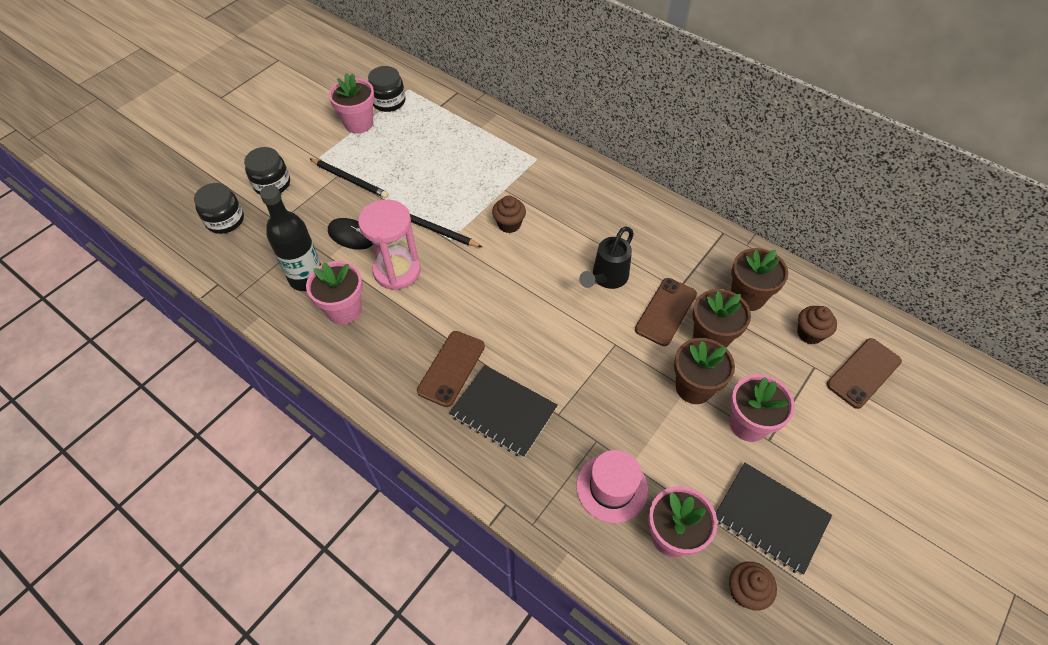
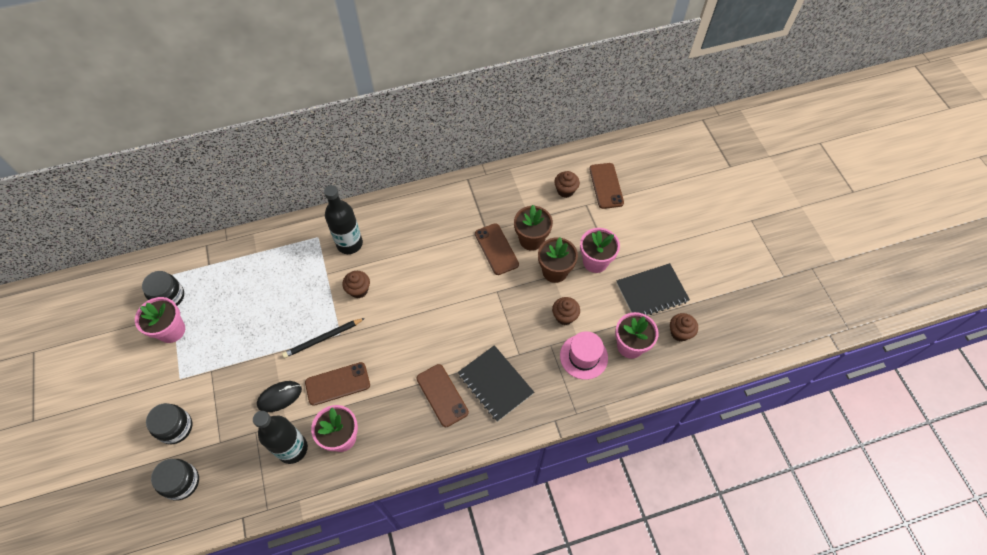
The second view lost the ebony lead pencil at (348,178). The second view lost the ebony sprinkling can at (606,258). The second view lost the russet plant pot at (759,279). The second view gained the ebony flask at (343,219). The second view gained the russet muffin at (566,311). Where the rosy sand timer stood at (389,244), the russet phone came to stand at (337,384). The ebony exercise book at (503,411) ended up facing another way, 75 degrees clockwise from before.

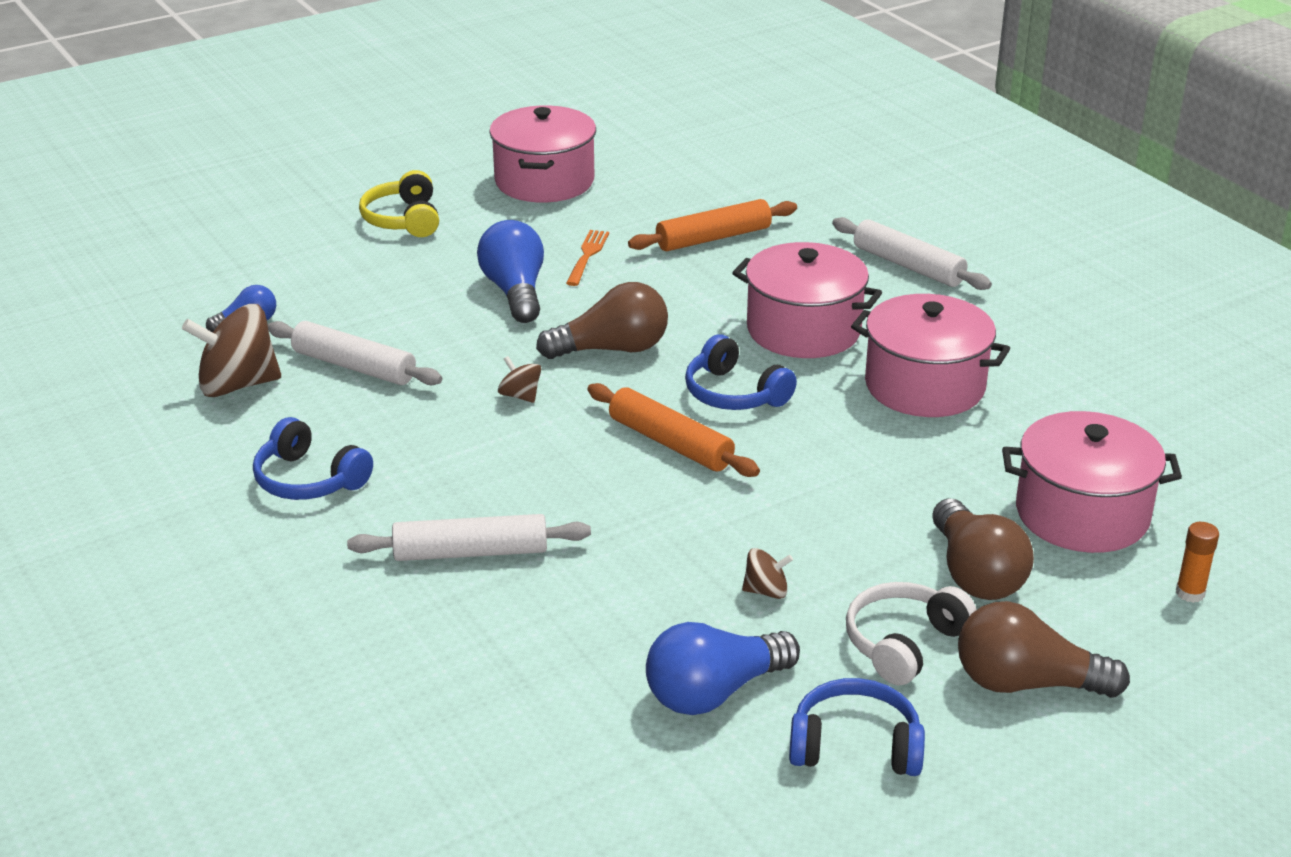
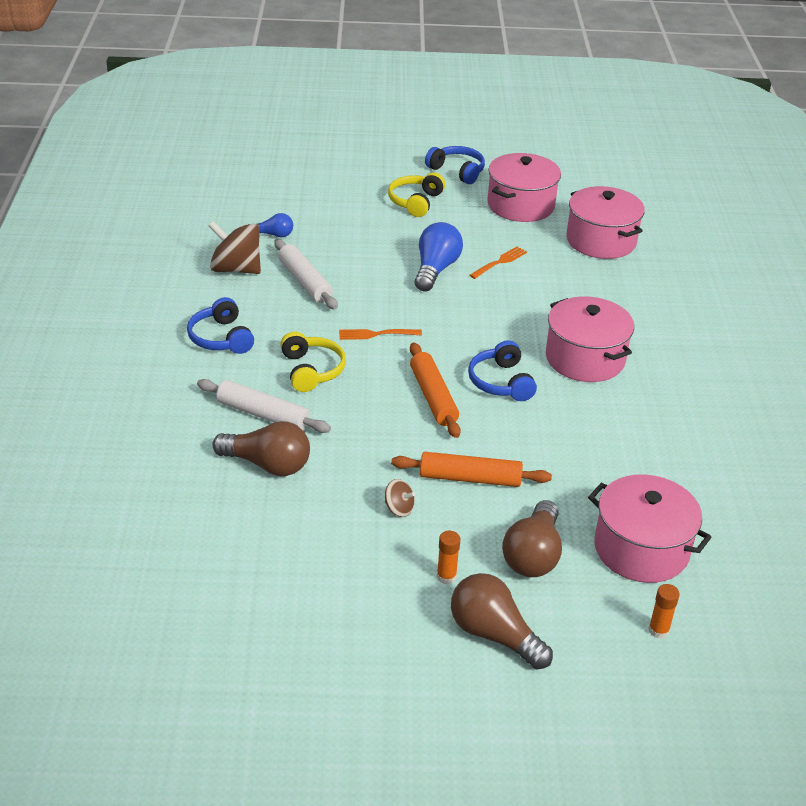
The second view lost the blue bulb at (723,668). The second view lost the white pastry roller at (912,253). The second view gained the yellow headphones at (313,362). The russet bulb ended up elsewhere, having gone from (602,320) to (261,448). The orange pastry roller ended up elsewhere, having gone from (712,225) to (471,469). The blue headphones ended up elsewhere, having gone from (857,727) to (455,165). The rosy pot ended up elsewhere, having gone from (930,355) to (605,222). Where the russet whirligig stood at (519,379), the orange fork came to stand at (380,334). Where the white headphones stood at (911,633), the orange glue came to stand at (449,557).

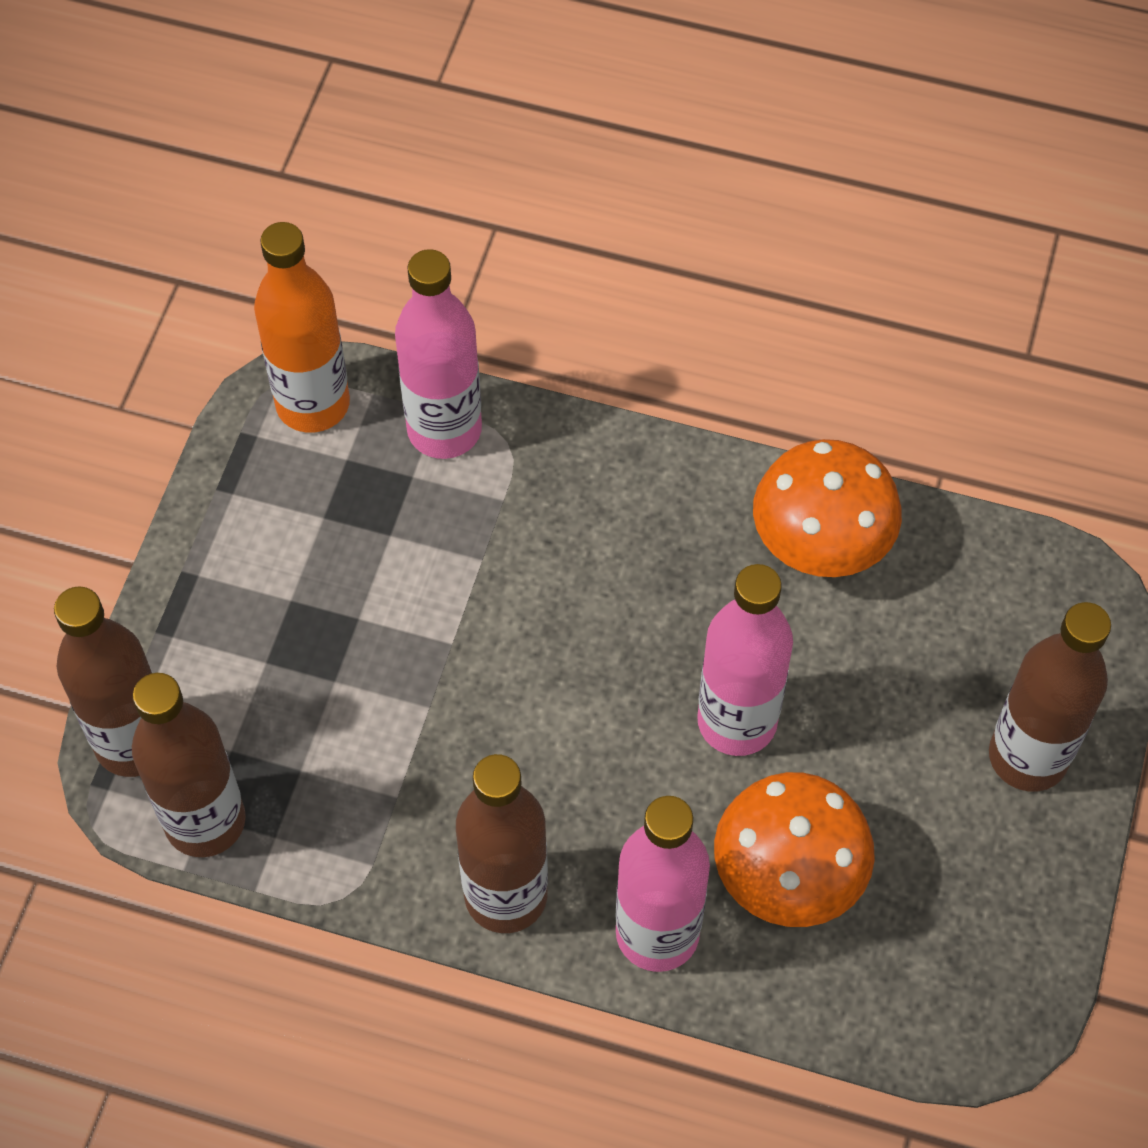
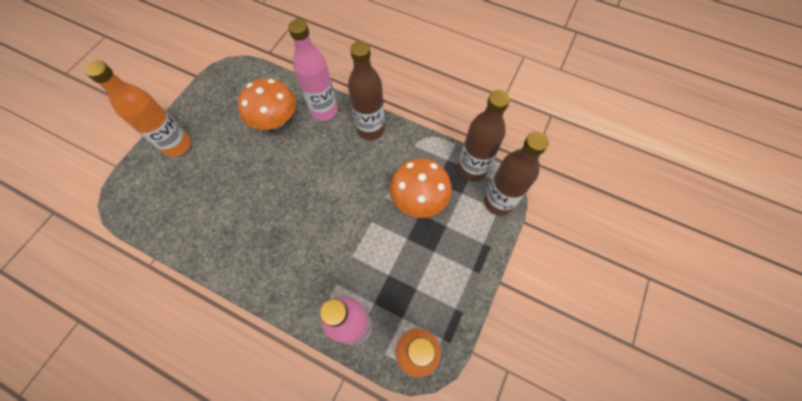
The second view lost the rosy flask at (745,660). The orange mushroom ended up elsewhere, having gone from (827,508) to (421,188). What was the russet flask at (1050,696) turned into the orange flask at (138,109).

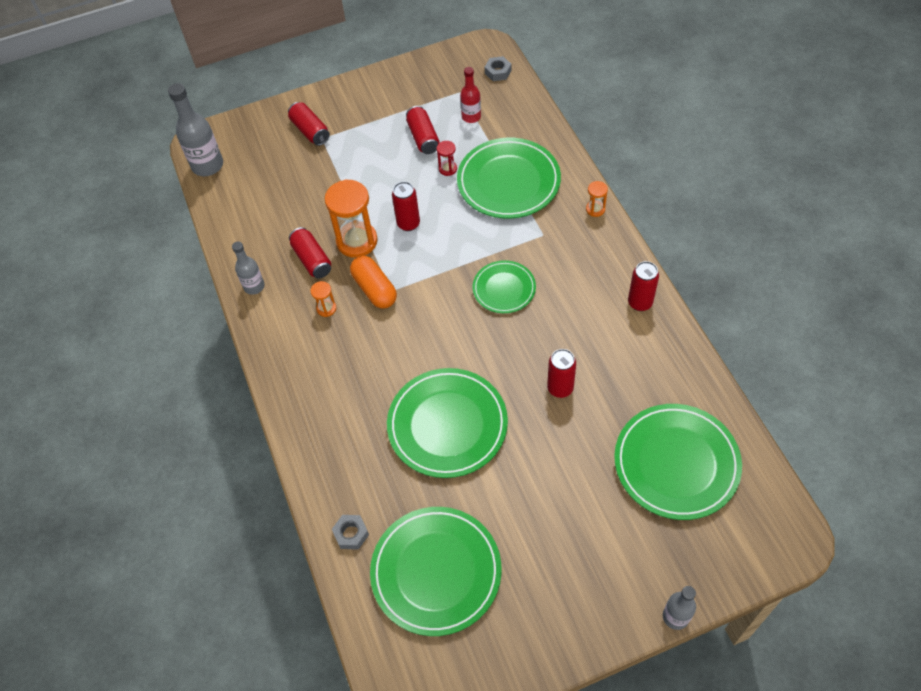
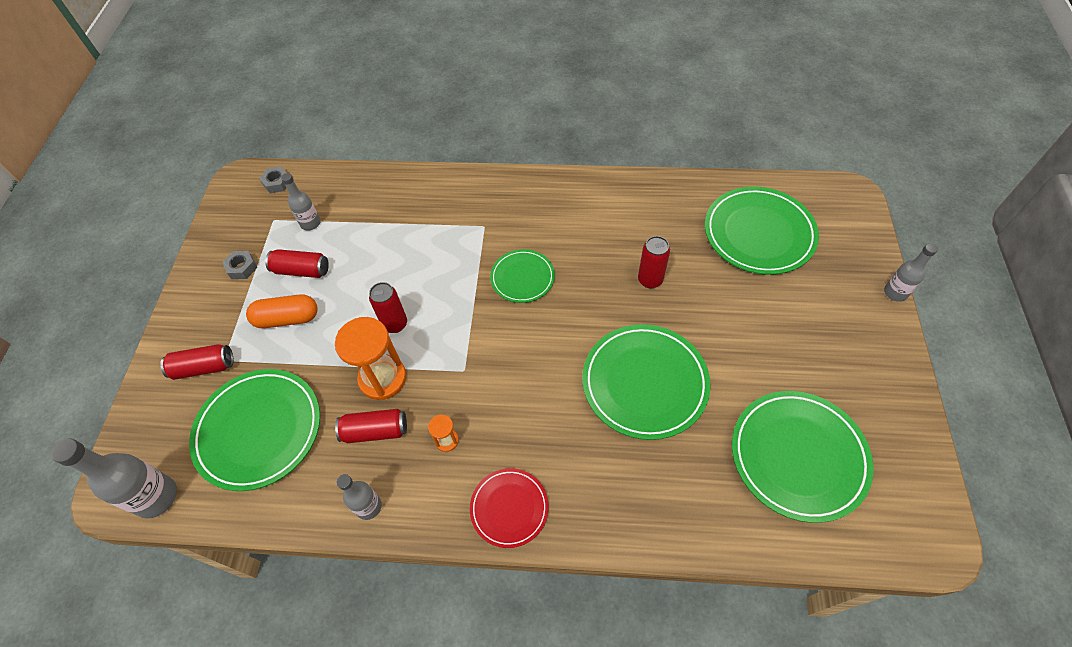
The second view lost the red sand timer at (447,158). The second view lost the orange sand timer at (597,199). The second view lost the red can at (643,286). The second view gained the red plate at (509,508). The ash-grey hexagon nut ended up elsewhere, having gone from (350,532) to (239,265). The orange pill shape ended up elsewhere, having gone from (373,282) to (282,311). The green plate ended up elsewhere, having gone from (509,178) to (254,430). What was the red flask at (470,95) turned into the ash-grey flask at (301,202).

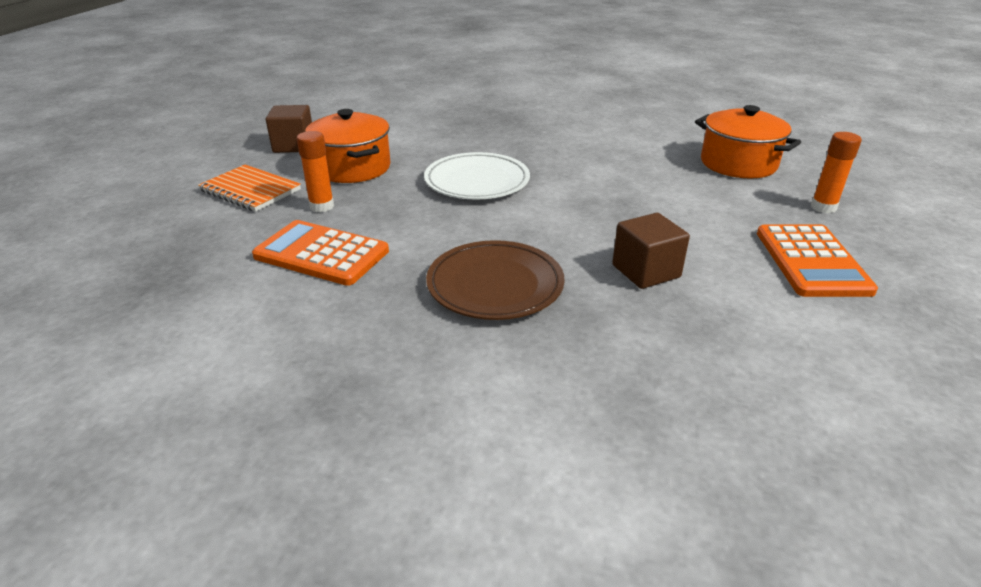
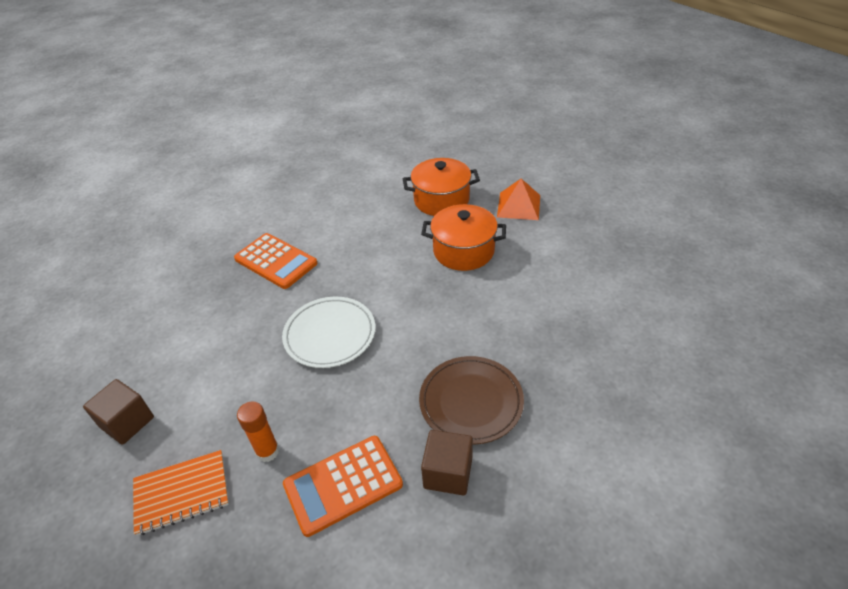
The orange pot ended up elsewhere, having gone from (347,146) to (463,237). The russet solid cube ended up elsewhere, having gone from (651,251) to (447,462). The orange pocket calculator ended up elsewhere, having gone from (817,261) to (275,261). Where the orange glue stood at (836,172), the orange pyramid came to stand at (518,199).

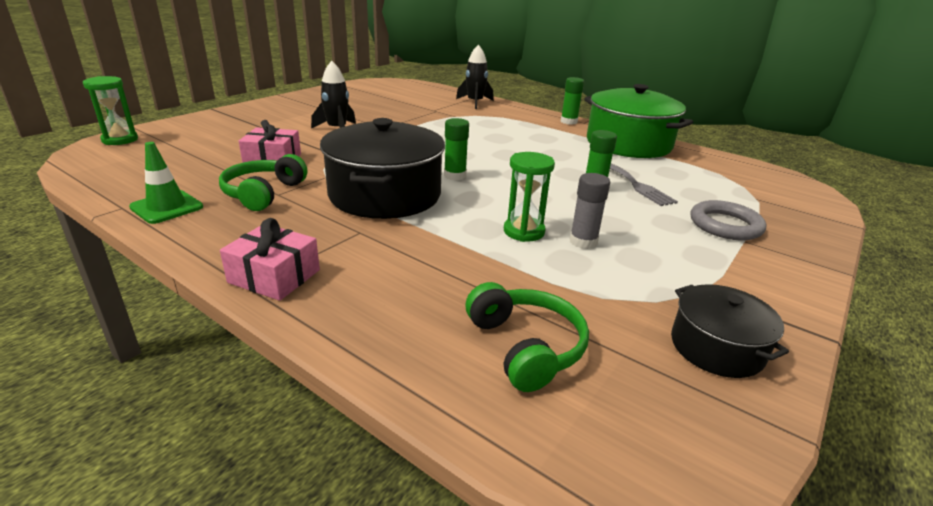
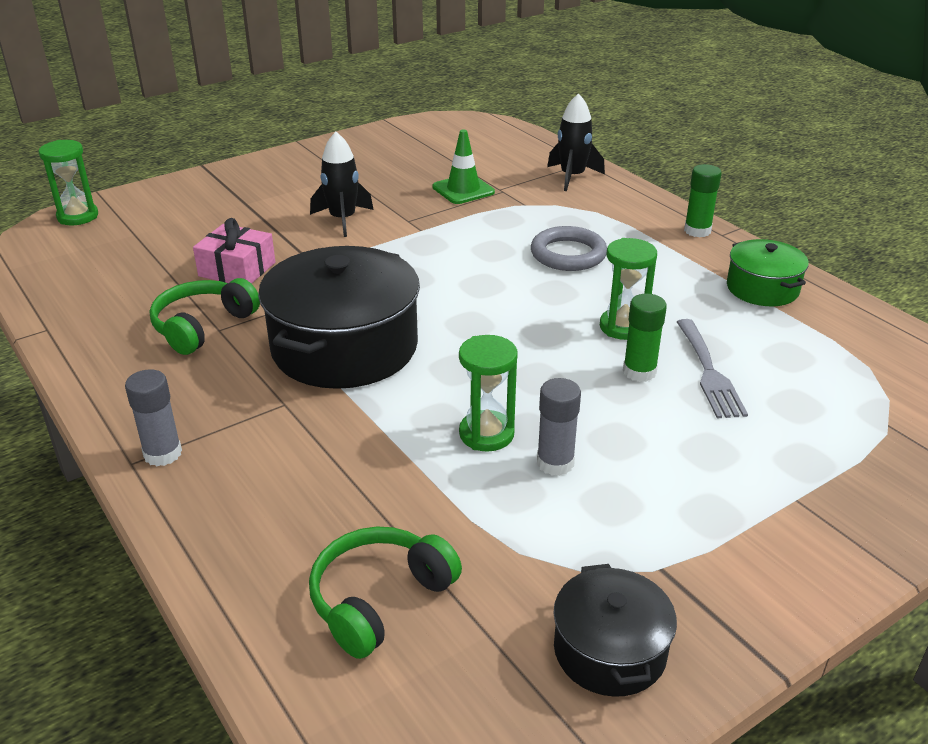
The second view lost the green glue at (456,149). The second view gained the green sand timer at (628,289). The green safety cone ended up elsewhere, having gone from (166,183) to (463,167). The ash-grey hoop ended up elsewhere, having gone from (728,220) to (569,248). Where the rosy gift stood at (270,259), the ash-grey glue came to stand at (153,417). The green headphones at (527,337) ended up facing another way, 135 degrees counterclockwise from before. The size of the green pot at (638,121) changed by a factor of 0.53.

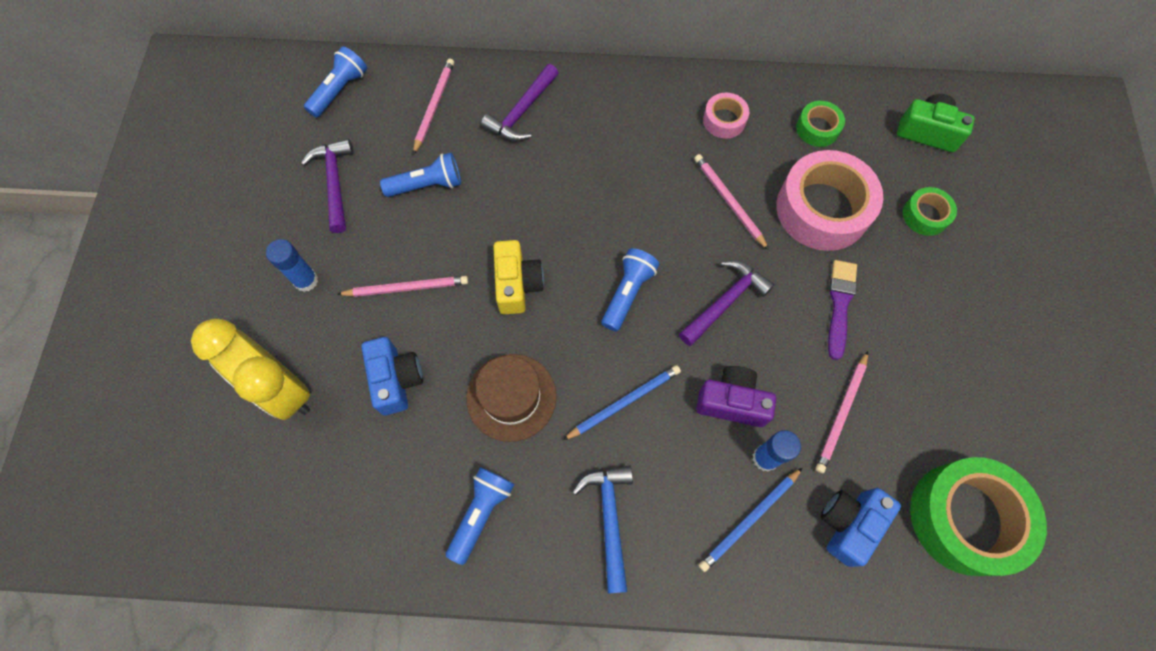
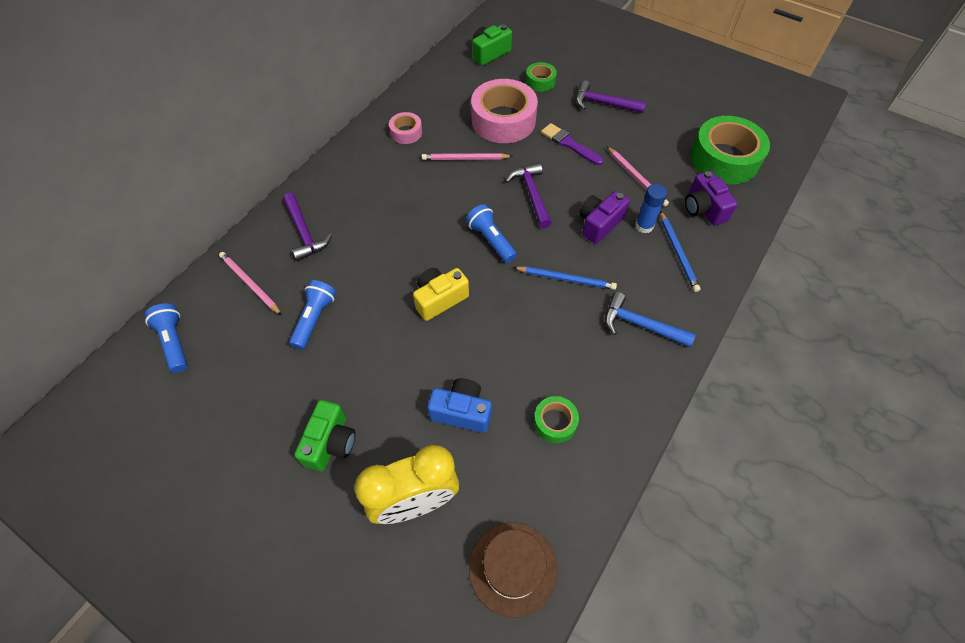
The second view lost the rosy lead pencil at (402,286). The second view lost the blue flashlight at (480,516). The violet carpenter's hammer ended up elsewhere, having gone from (327,186) to (611,96). The russet tall hat ended up elsewhere, having gone from (511,398) to (513,570). The green tape ended up elsewhere, having gone from (820,124) to (556,419). Where the blue glue stood at (292,265), the green compact camera came to stand at (325,435). What was the blue compact camera at (861,527) turned into the violet compact camera at (711,198). The yellow compact camera at (518,277) ended up facing another way, 60 degrees counterclockwise from before. The blue lead pencil at (622,402) ended up facing another way, 105 degrees clockwise from before.

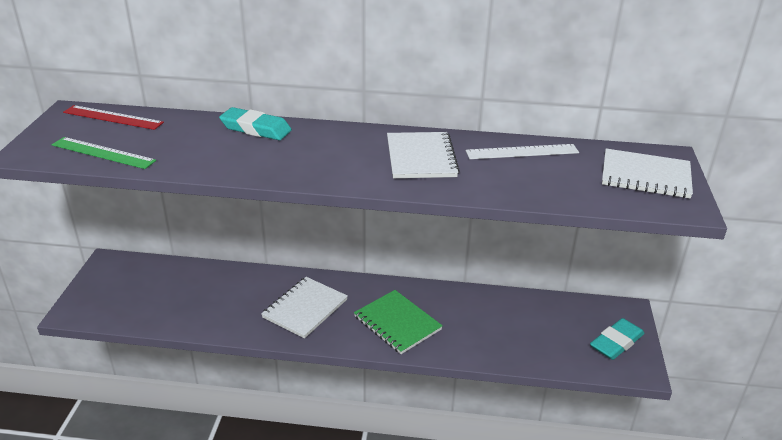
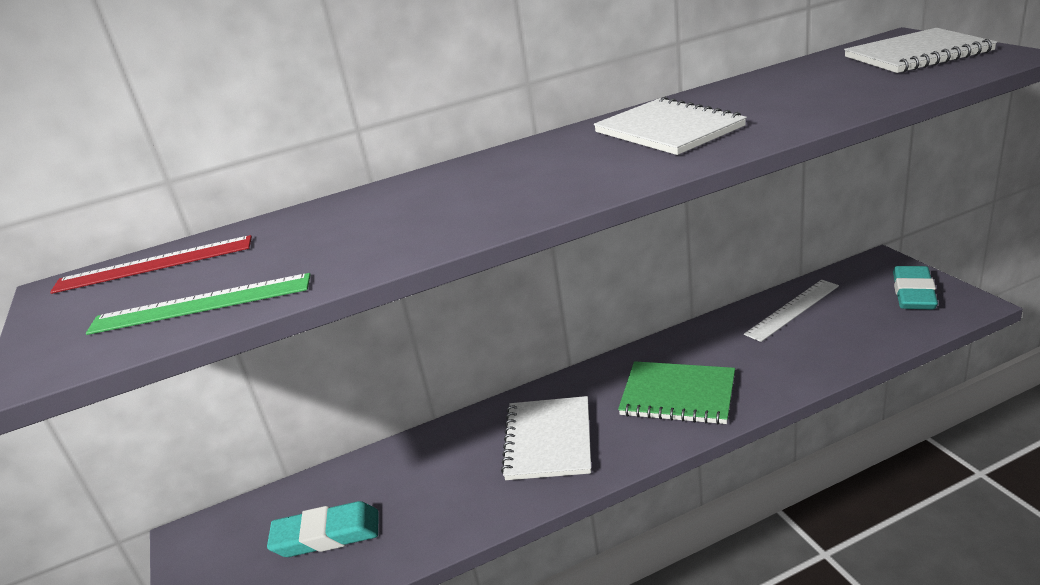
The turquoise pencil eraser ended up elsewhere, having gone from (255,123) to (323,529). The white measuring stick ended up elsewhere, having gone from (522,151) to (791,311).

